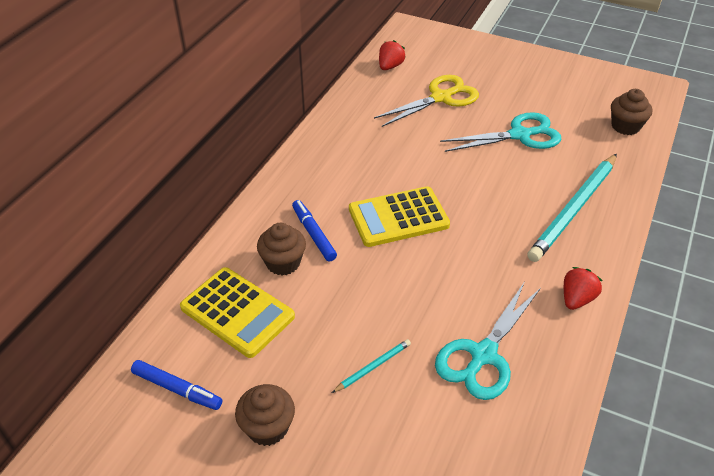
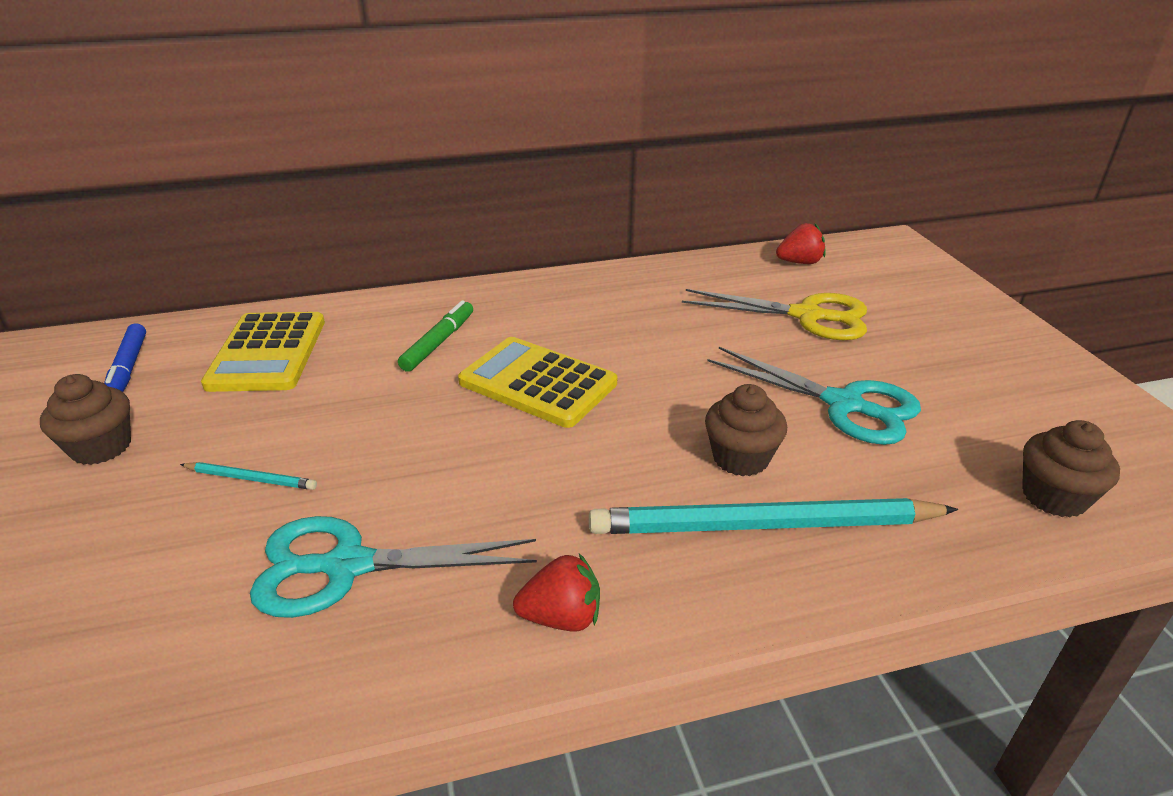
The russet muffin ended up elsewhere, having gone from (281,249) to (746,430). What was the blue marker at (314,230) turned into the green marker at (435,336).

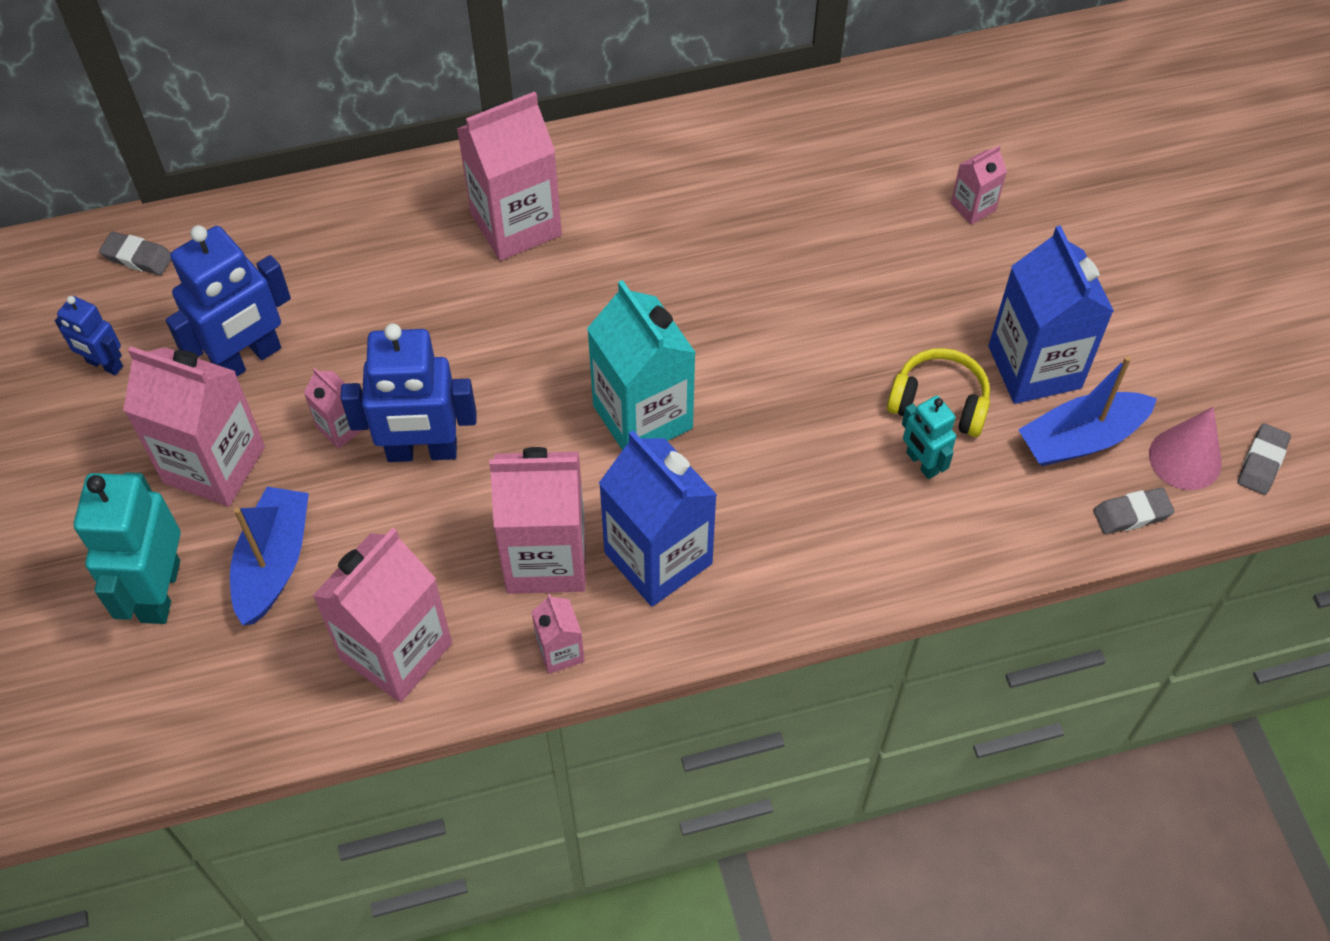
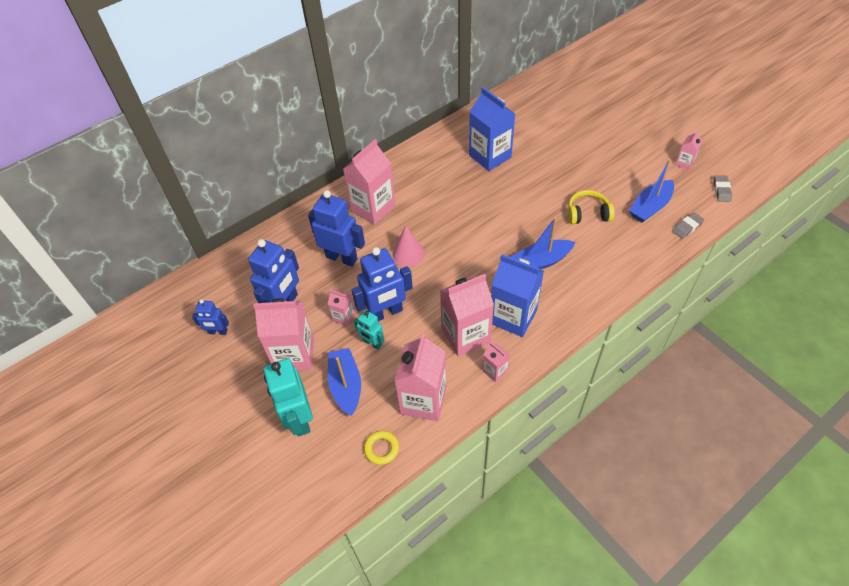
The second view lost the ash-grey pencil eraser at (135,253). The second view lost the turquoise milk carton at (641,365). The second view gained the blue toy robot at (336,228). The second view gained the yellow hoop at (381,448). The second view gained the blue sailboat at (543,243). The turquoise toy robot ended up elsewhere, having gone from (929,437) to (369,330). The rosy milk carton ended up elsewhere, having gone from (979,185) to (688,150). The blue milk carton ended up elsewhere, having gone from (1051,314) to (492,129). The rosy solid cone ended up elsewhere, having gone from (1185,448) to (408,246).

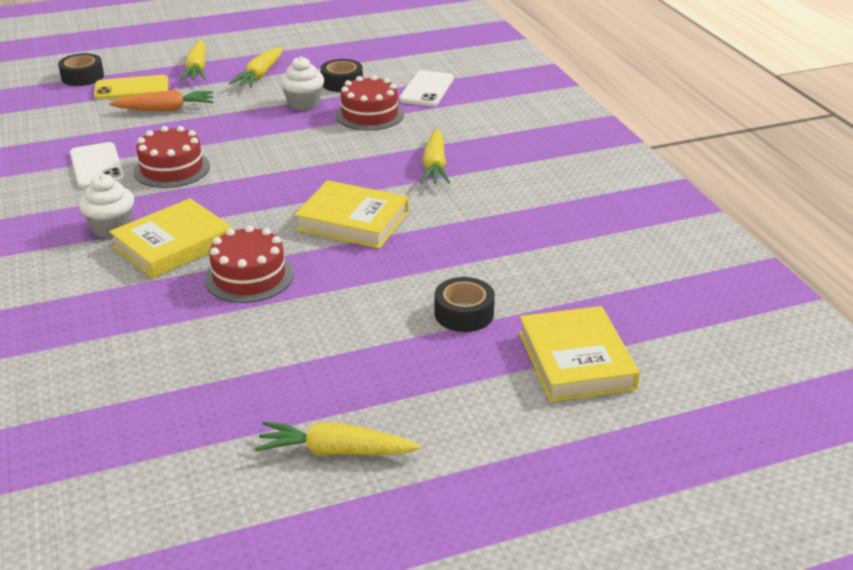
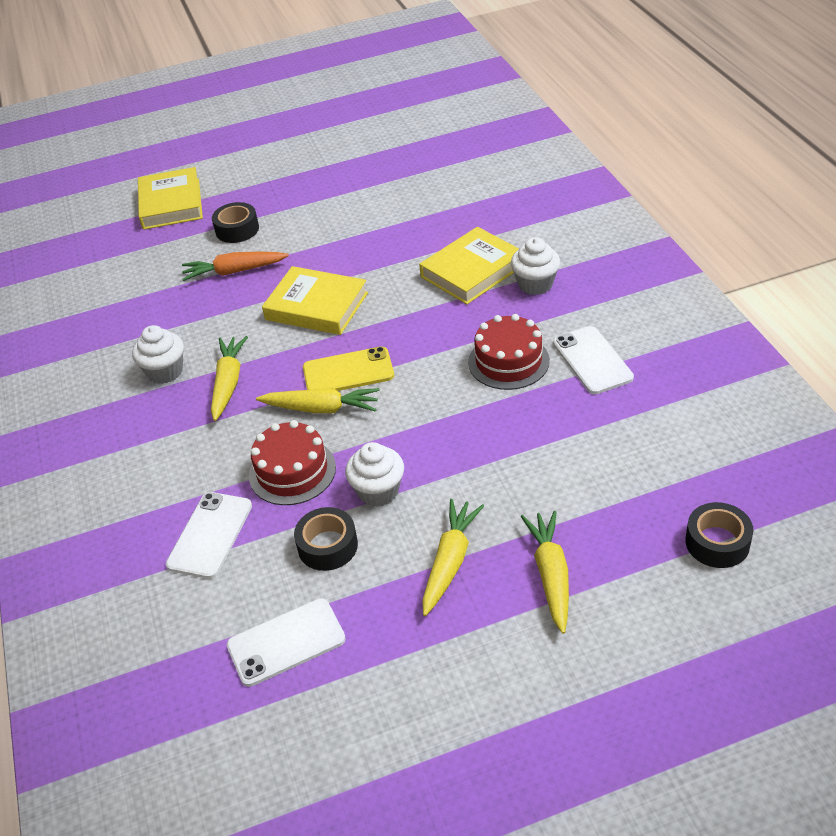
The second view lost the red gateau at (249,264). The second view gained the white muffin at (158,354). The second view gained the white phone at (286,642). The yellow phone ended up elsewhere, having gone from (131,87) to (348,369). The orange root vegetable ended up elsewhere, having gone from (161,100) to (235,266). The yellow root vegetable ended up elsewhere, having gone from (338,438) to (318,400).

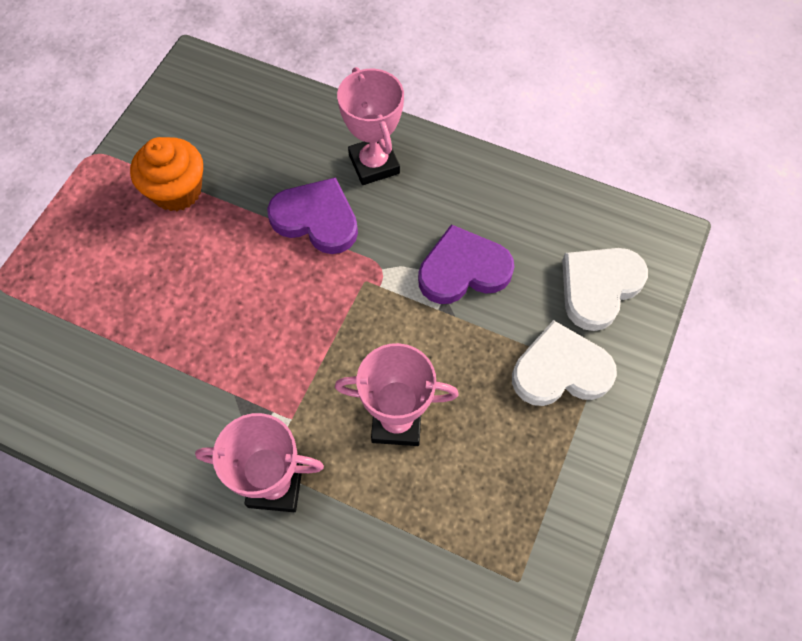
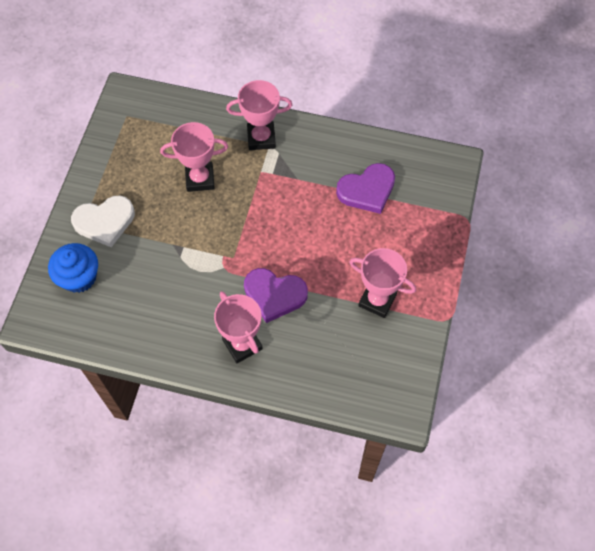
The violet love heart ended up elsewhere, having gone from (466,264) to (365,188). Where the orange muffin stood at (166,174), the rosy trophy came to stand at (382,283). Where the white love heart stood at (605,289), the blue muffin came to stand at (73,268).

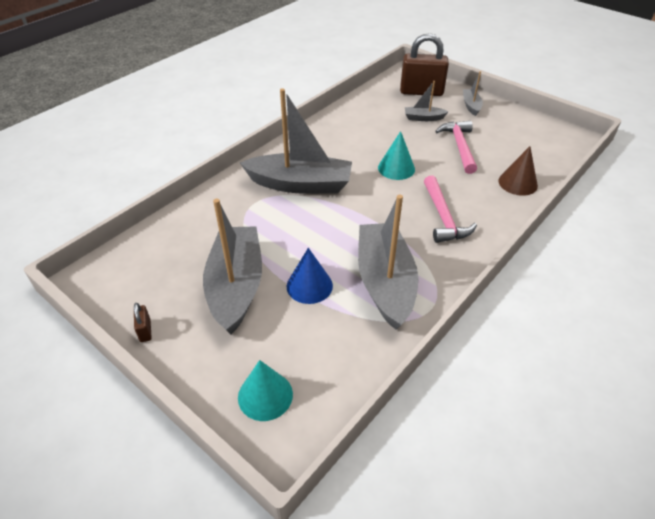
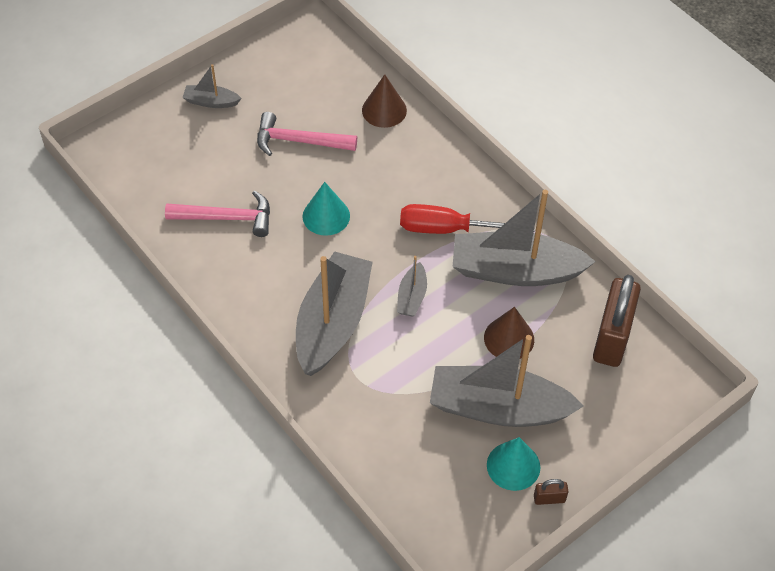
The second view gained the red flat screwdriver at (467,219). The turquoise solid cone ended up elsewhere, having gone from (265,390) to (513,464). The russet small lock ended up elsewhere, having gone from (424,64) to (617,321). The ash-grey sailboat ended up elsewhere, having gone from (427,101) to (412,286). The rosy carpenter's hammer ended up elsewhere, having gone from (450,209) to (217,213). What was the blue solid cone at (310,276) turned into the russet solid cone at (509,333).

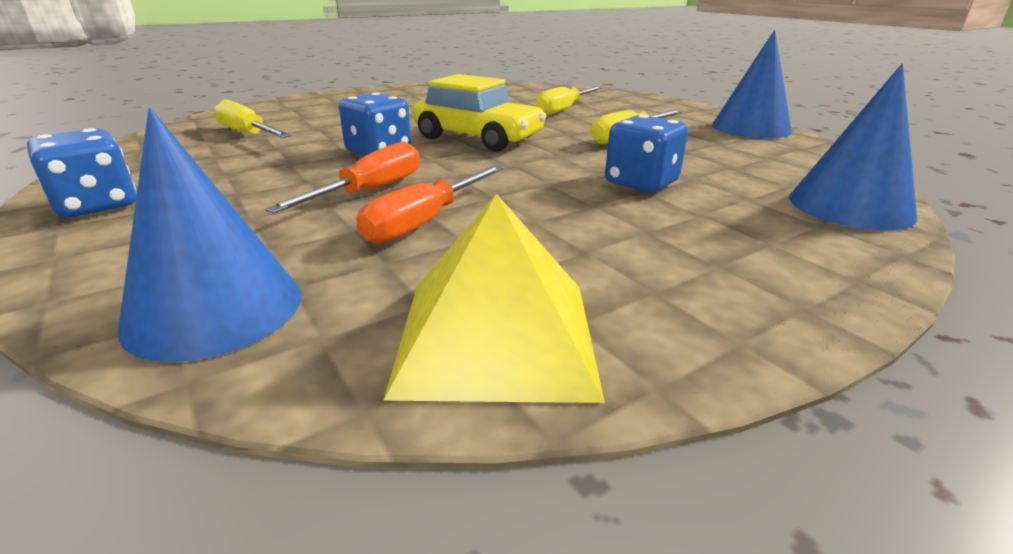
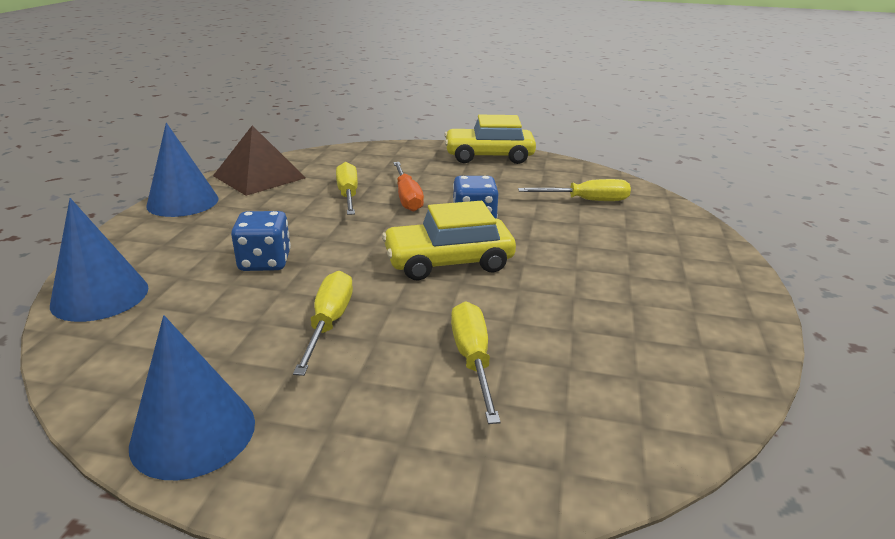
The blue solid cone ended up elsewhere, having gone from (209,235) to (182,170). Where the blue dice stood at (81,173), the yellow toy car came to stand at (490,139). What was the orange flat screwdriver at (429,204) turned into the yellow flat screwdriver at (347,188). What was the yellow pyramid at (494,298) turned into the russet pyramid at (259,160).

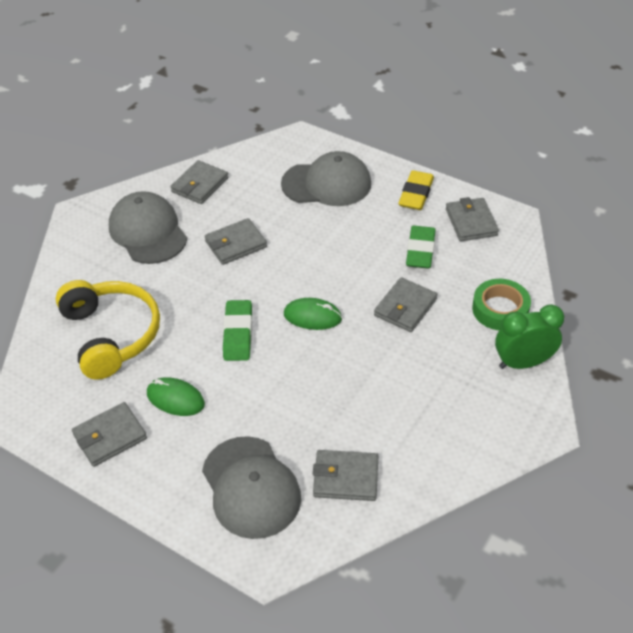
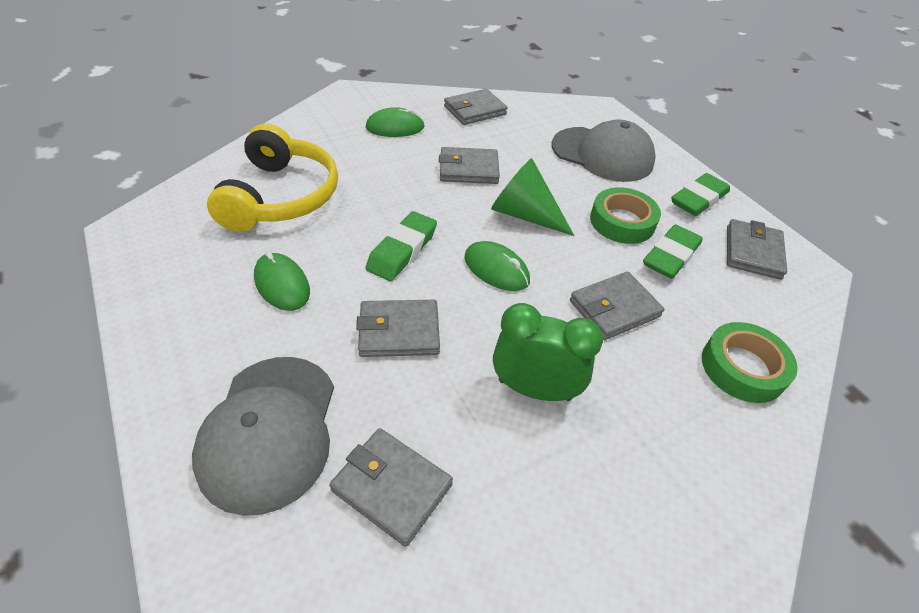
The second view gained the green solid cone at (532,197). The second view gained the green tape at (625,215). The ash-grey card wallet ended up elsewhere, having gone from (109,434) to (398,328). The green clock ended up elsewhere, having gone from (529,337) to (548,352). Where the ash-grey cap stood at (148,227), the green PC mouse came to stand at (395,122). What was the yellow pencil eraser at (416,190) turned into the green pencil eraser at (700,194).

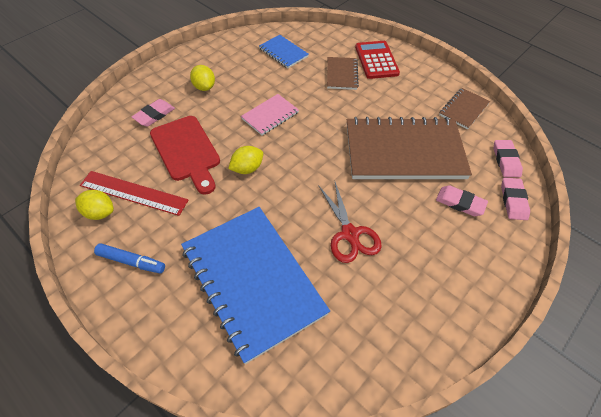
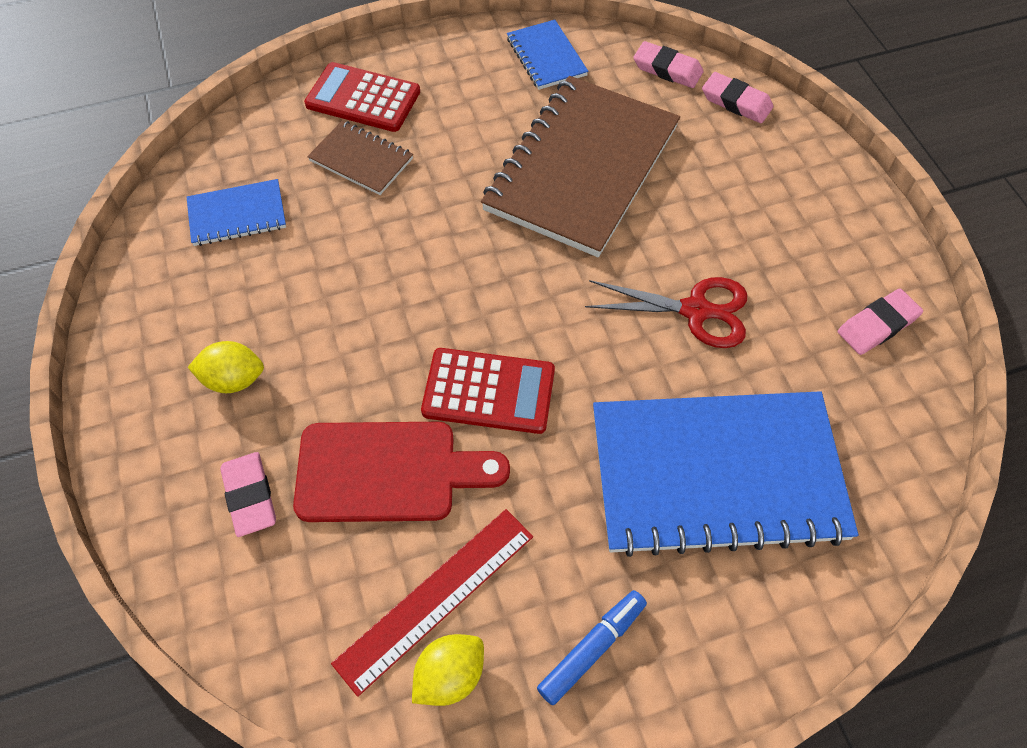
The second view lost the rosy exercise book at (270,114). The rosy pencil eraser ended up elsewhere, having gone from (462,200) to (880,321). Where the yellow lemon stood at (245,160), the red pocket calculator came to stand at (488,391). What was the russet exercise book at (464,108) turned into the blue exercise book at (547,55).

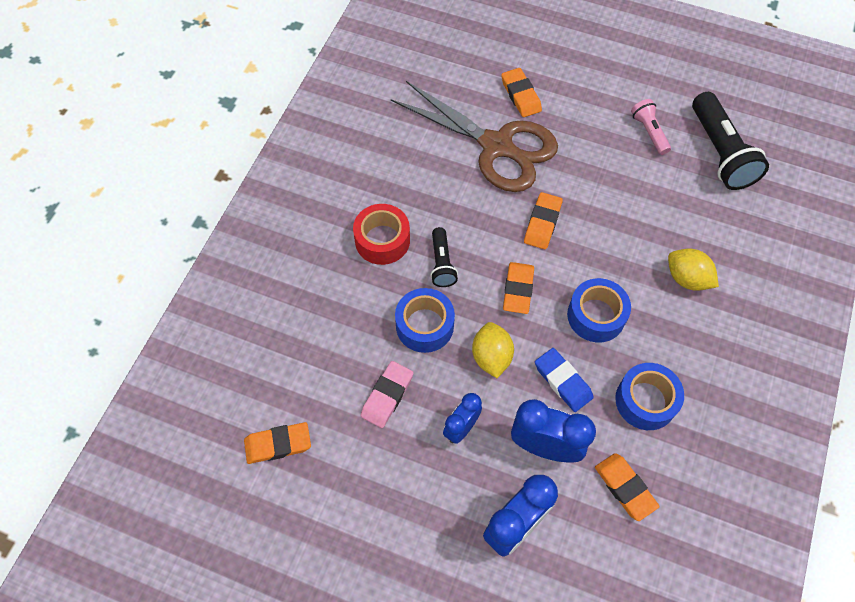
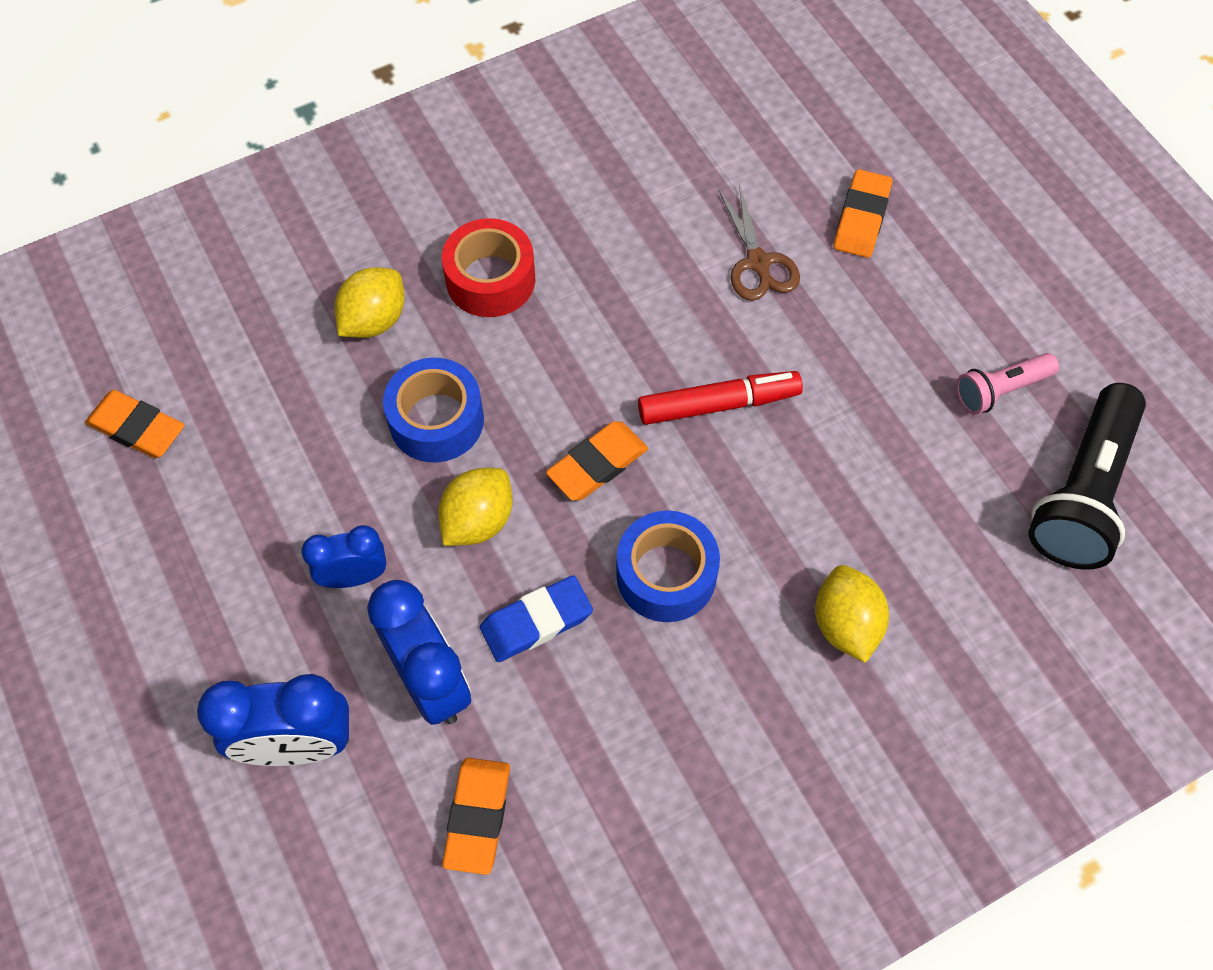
The second view lost the rosy pencil eraser at (387,394). The second view lost the ebony flashlight at (444,257). The second view lost the blue tape at (649,396). The second view gained the yellow lemon at (369,302). Where the orange pencil eraser stood at (543,220), the red marker came to stand at (720,398). The blue pencil eraser at (564,380) ended up facing another way, 60 degrees clockwise from before. The rosy flashlight at (651,127) ended up facing another way, 135 degrees counterclockwise from before. The size of the russet pair of scissors at (474,136) changed by a factor of 0.46.

